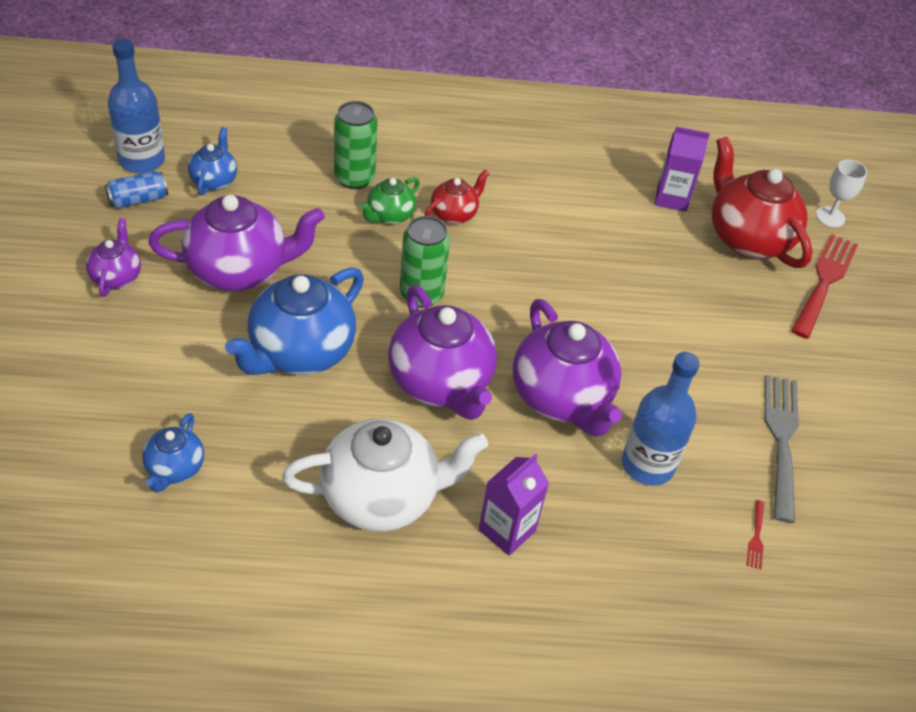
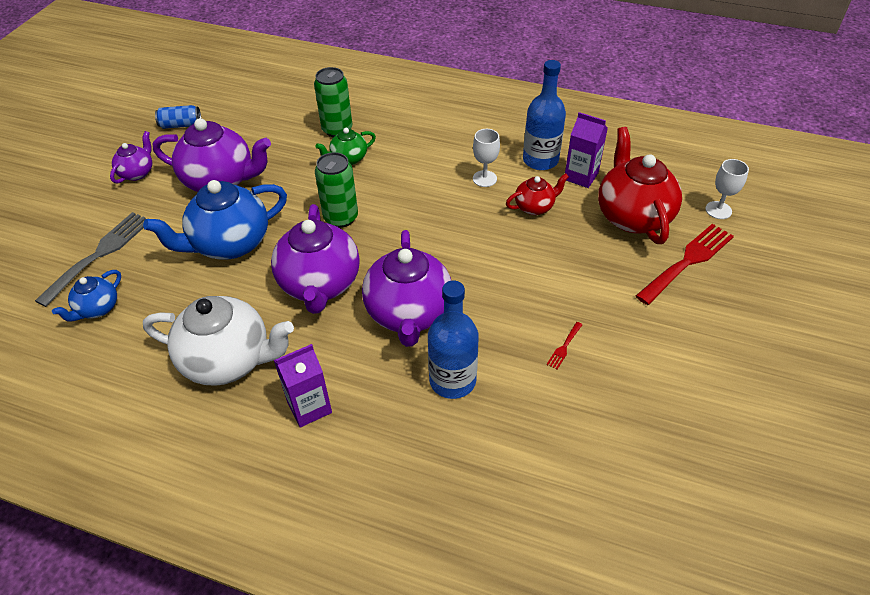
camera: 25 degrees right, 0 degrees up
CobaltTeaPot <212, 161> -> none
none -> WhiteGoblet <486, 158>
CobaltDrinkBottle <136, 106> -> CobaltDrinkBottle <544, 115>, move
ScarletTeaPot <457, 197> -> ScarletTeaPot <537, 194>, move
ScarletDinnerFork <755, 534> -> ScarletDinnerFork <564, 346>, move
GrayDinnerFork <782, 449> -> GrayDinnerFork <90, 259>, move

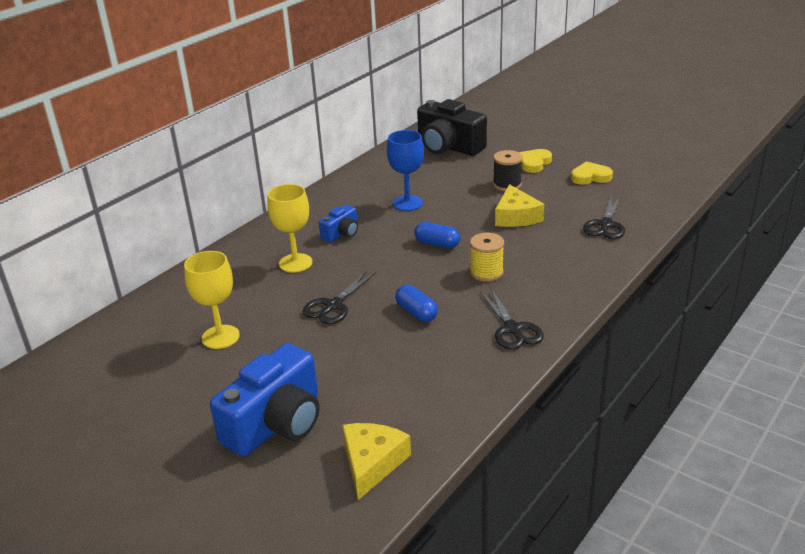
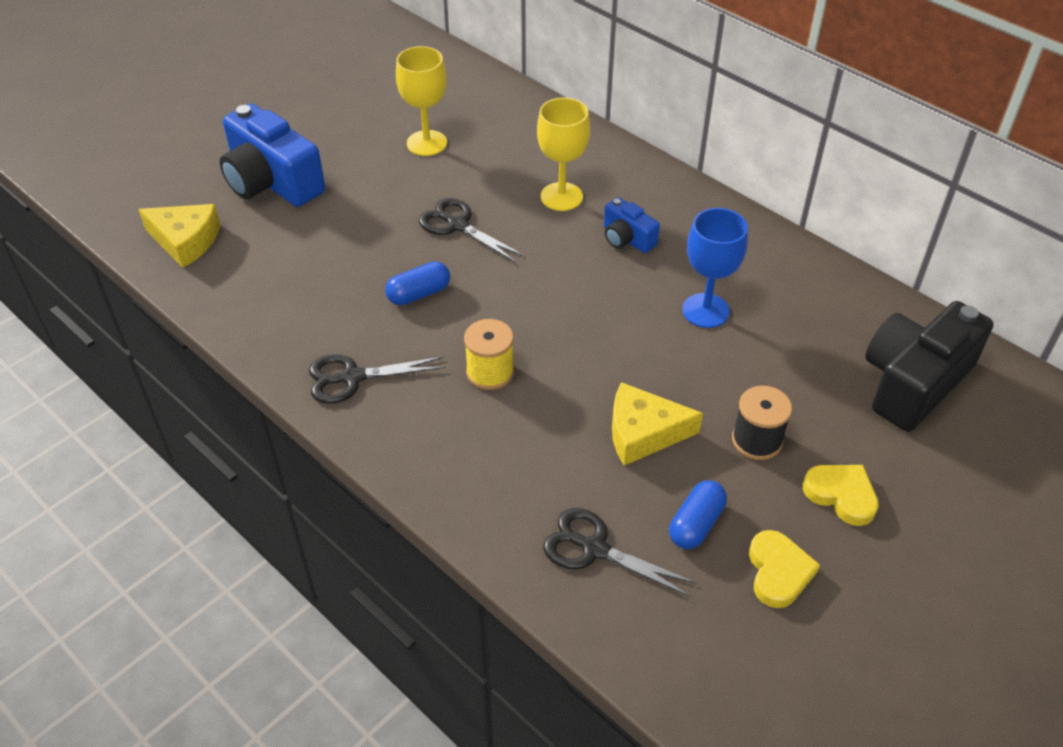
camera: 95 degrees right, 15 degrees up
CobaltCapsule <437, 235> -> CobaltCapsule <698, 514>, move

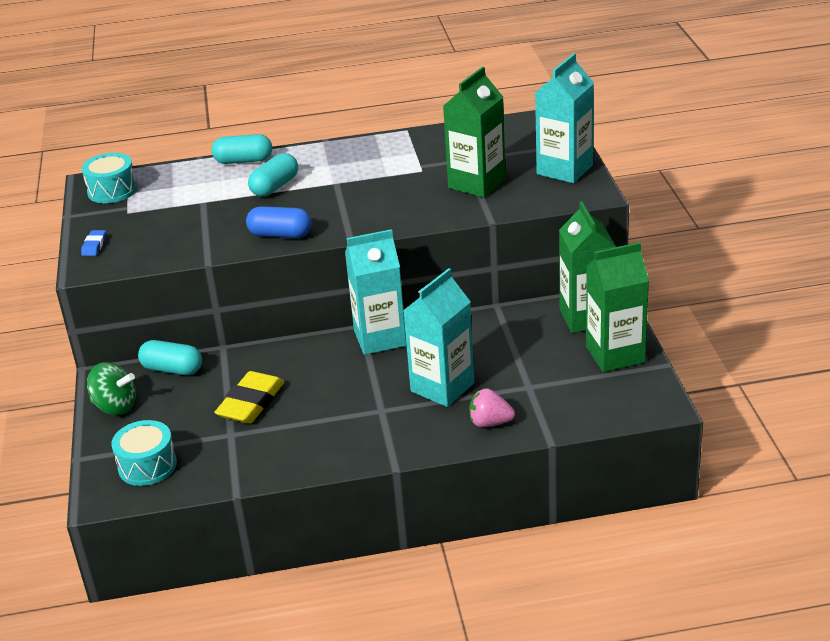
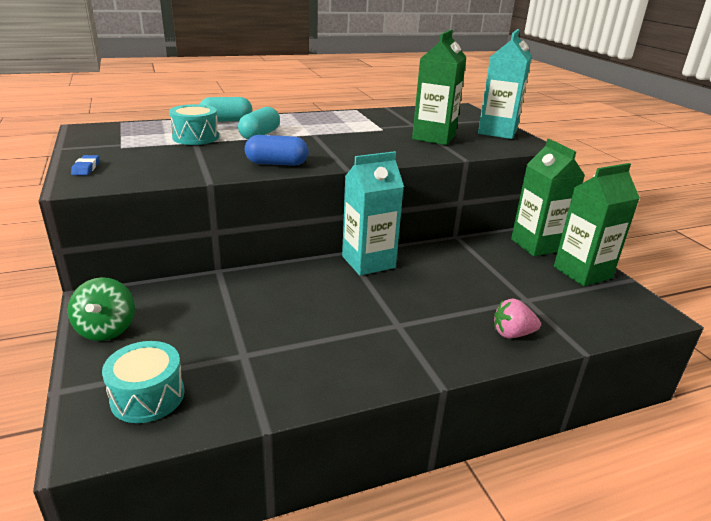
camera: 15 degrees left, 5 degrees down
AquaCapsule <170, 357> -> none
YellowPencilEraser <249, 397> -> none
AquaCarton <438, 337> -> none
AquaToyDrum <109, 178> -> AquaToyDrum <194, 124>, move
LeafGreenWhirligig <111, 388> -> LeafGreenWhirligig <101, 309>, 75 degrees clockwise

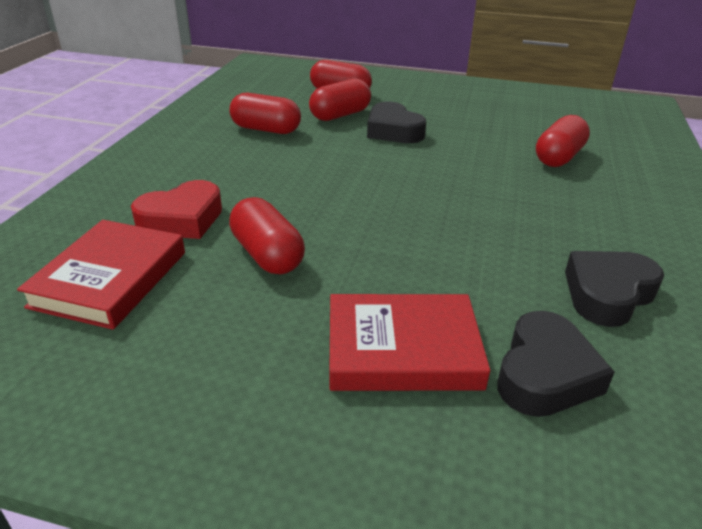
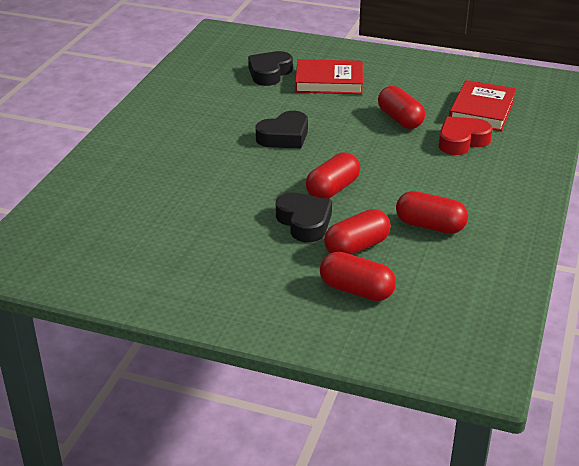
camera: 175 degrees left, 0 degrees up
ScarletCapsule <563, 141> -> ScarletCapsule <333, 175>, move
EbonyHeartShape <614, 289> -> EbonyHeartShape <282, 129>, move

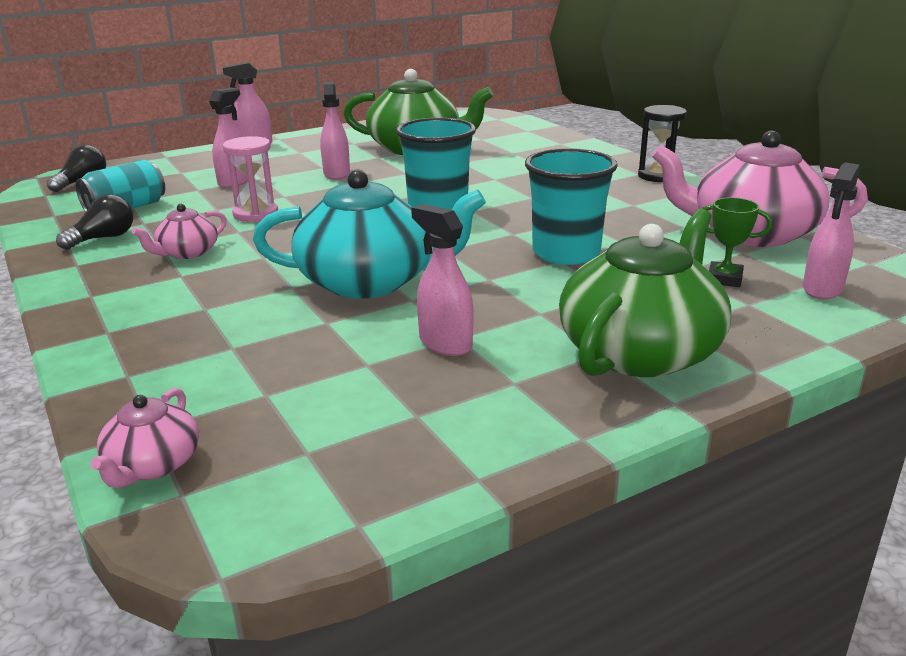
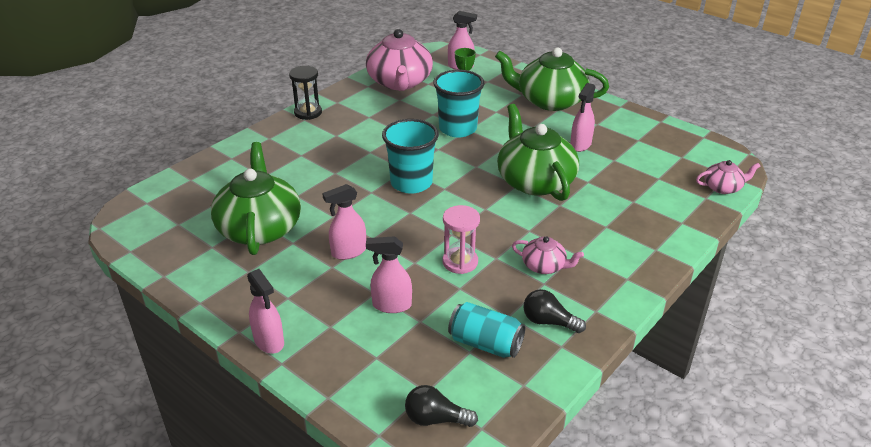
camera: 110 degrees left, 10 degrees up
AquaTeaPot <369, 234> -> LeafGreenTeaPot <538, 152>

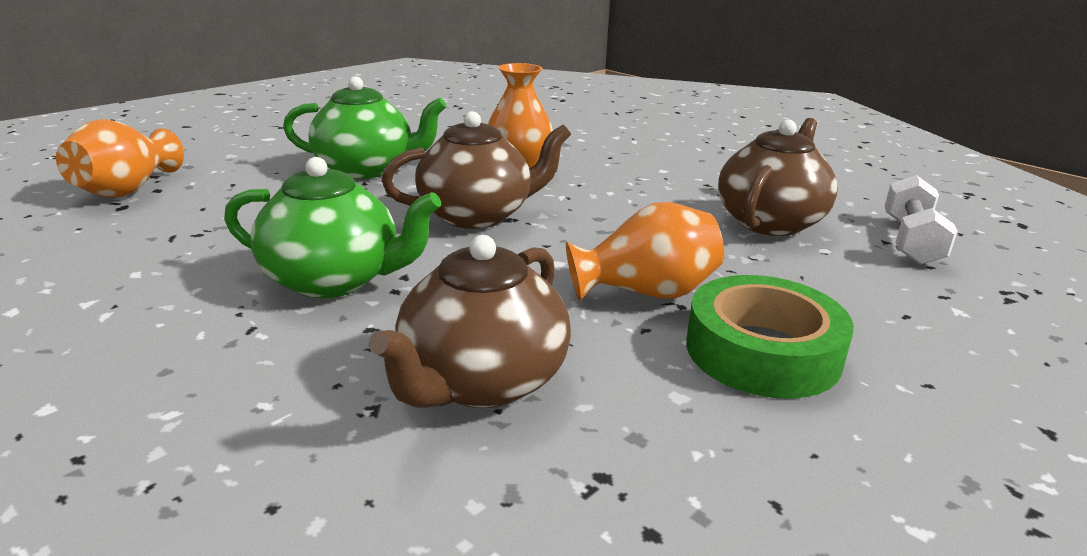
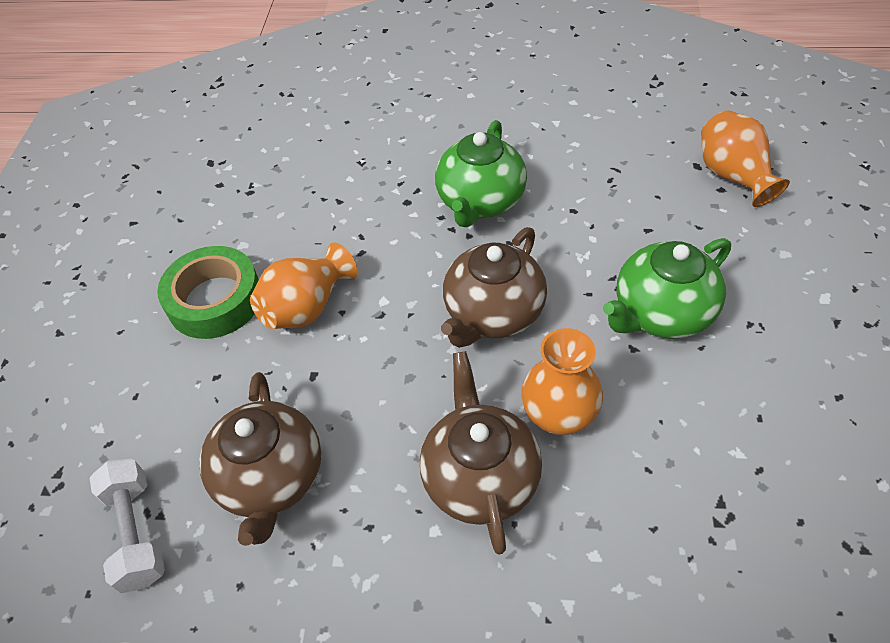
camera: 145 degrees right, 25 degrees up
BrownTeaPot <470, 321> -> BrownTeaPot <481, 453>, move
LeafGreenTeaPot <332, 227> -> LeafGreenTeaPot <481, 173>, 45 degrees counterclockwise

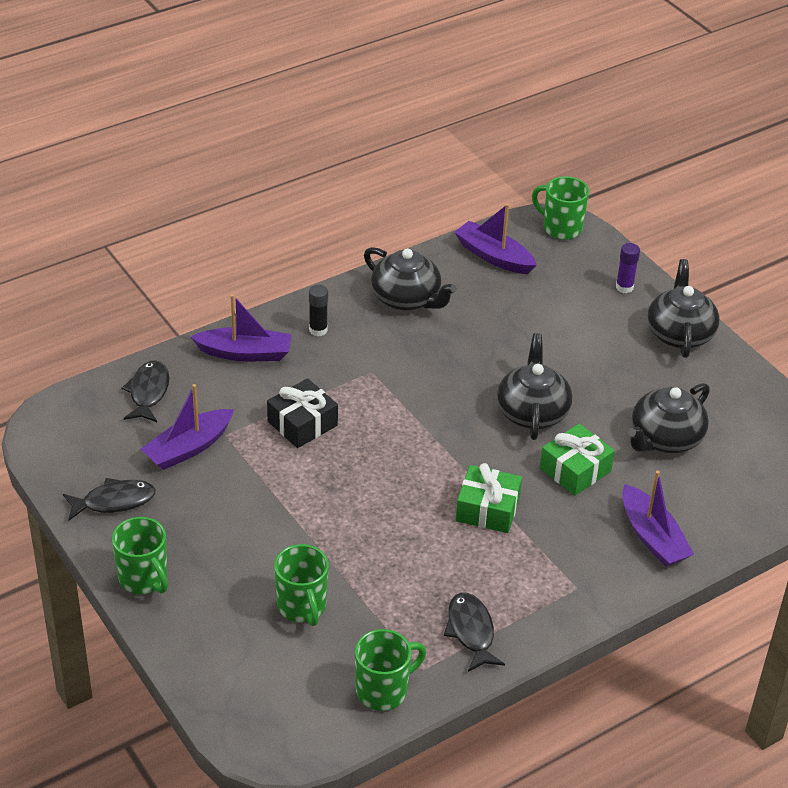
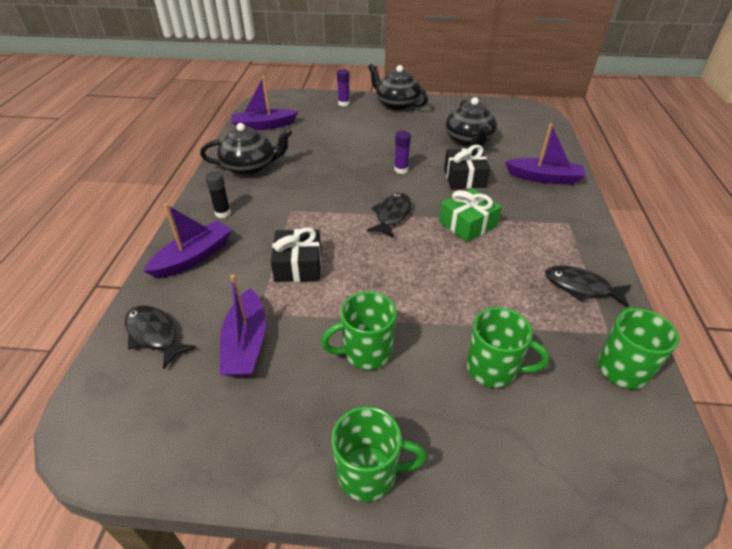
camera: 50 degrees left, 0 degrees up
EbonyToyFish <109, 499> -> EbonyToyFish <389, 215>, move
LeafGreenTeaMug <560, 208> -> LeafGreenTeaMug <359, 330>, move
EbonyTeaPot <534, 386> -> PurpleGlueStick <402, 152>
LeafGreenGift <577, 460> -> EbonyGift <467, 167>

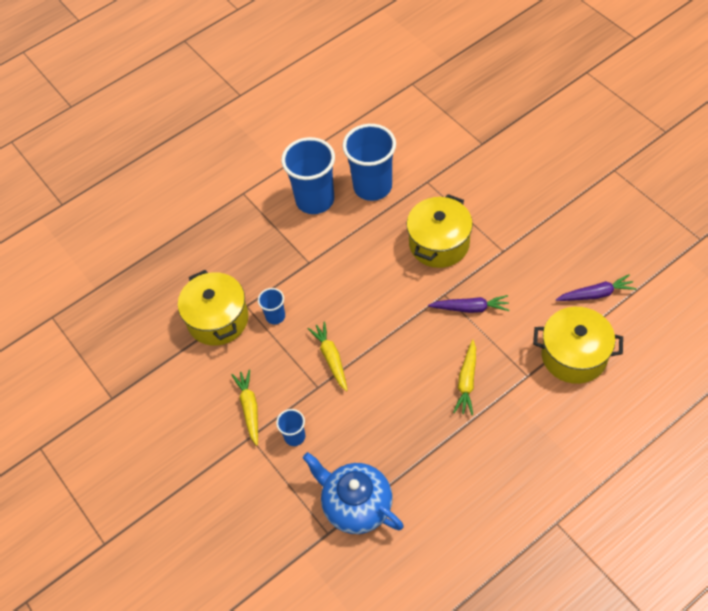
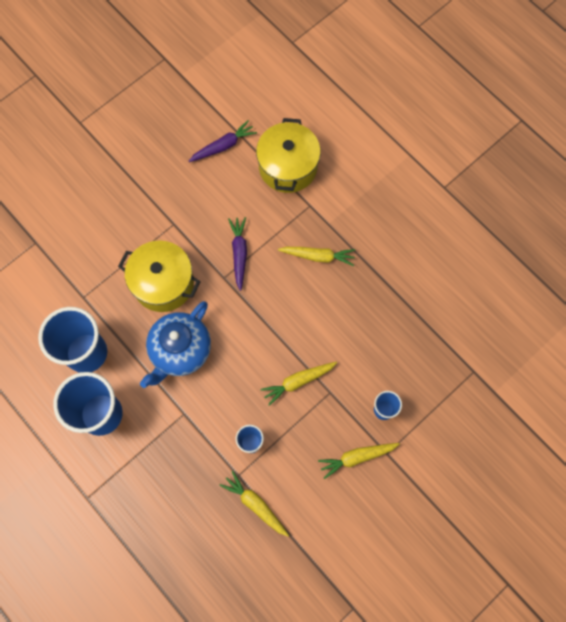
camera: 100 degrees left, 15 degrees up
CobaltTeaPot <353, 493> -> CobaltTeaPot <175, 344>, move
YellowStockpot <213, 308> -> YellowToyCarrot <254, 504>
PurpleToyCarrot <596, 287> -> PurpleToyCarrot <223, 141>, 75 degrees clockwise

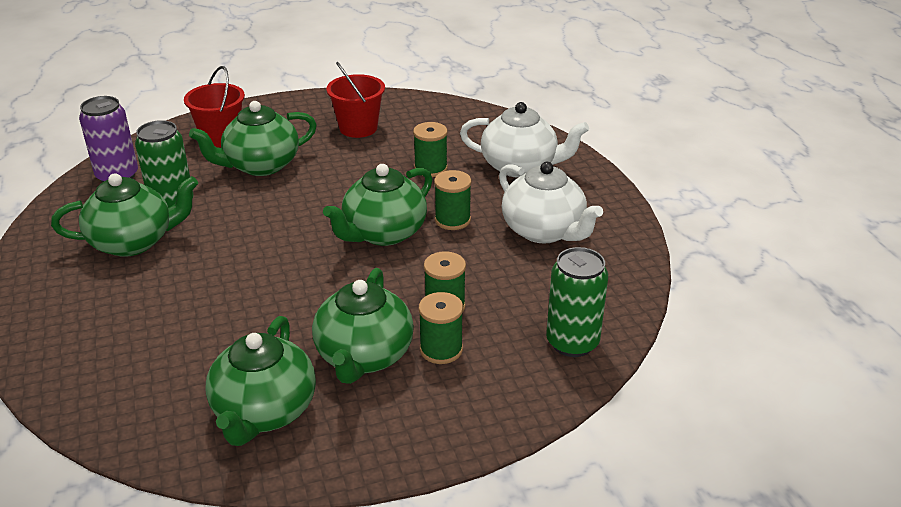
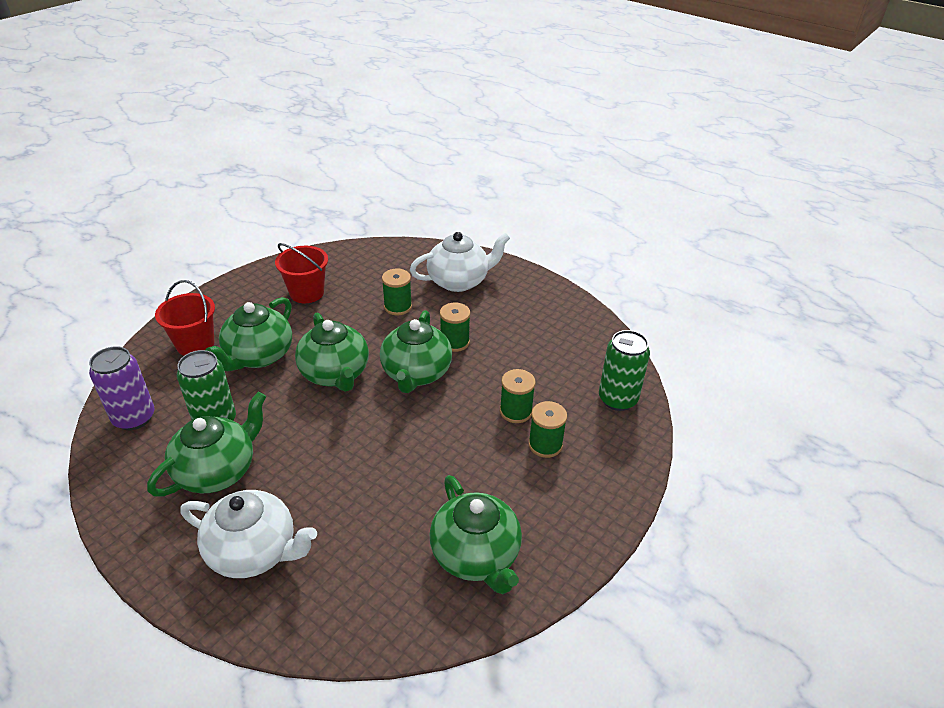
camera: 35 degrees left, 5 degrees up
LeafGreenTeaPot <363, 326> -> LeafGreenTeaPot <332, 352>, move
WhiteTeaPot <551, 202> -> WhiteTeaPot <249, 534>, move

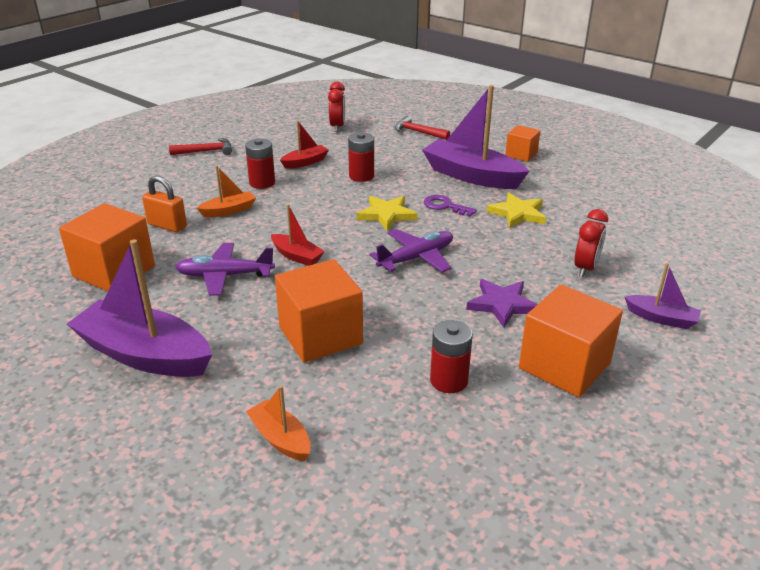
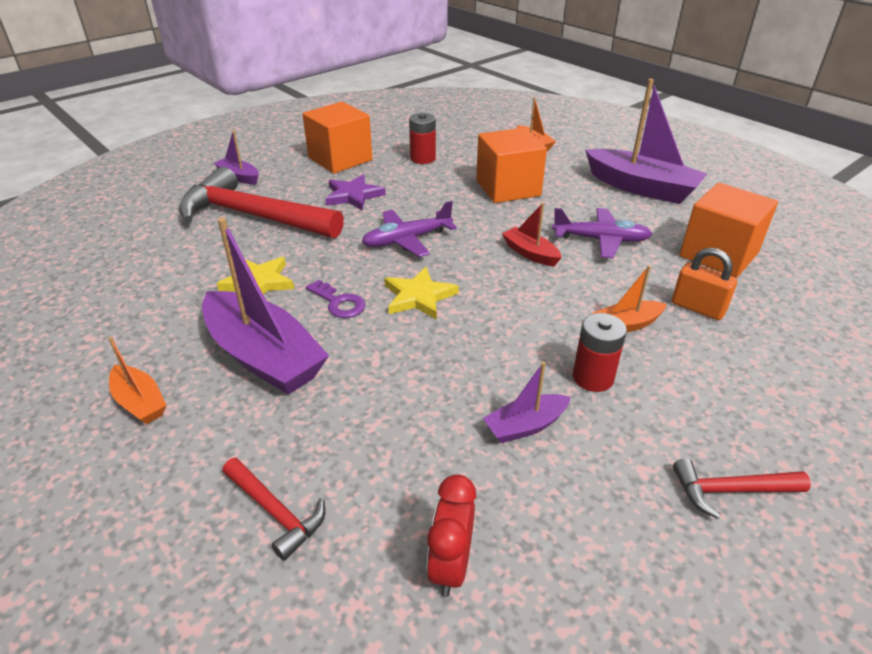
camera: 170 degrees left, 5 degrees up
ScarletPowerCell <361, 157> -> none
OrangeSolidCube <522, 143> -> OrangeToyBoat <137, 380>
ScarletBedsideClock <591, 243> -> ScarletClawHammer <261, 203>
ScarletToyBoat <304, 145> -> PurpleToyBoat <527, 402>

